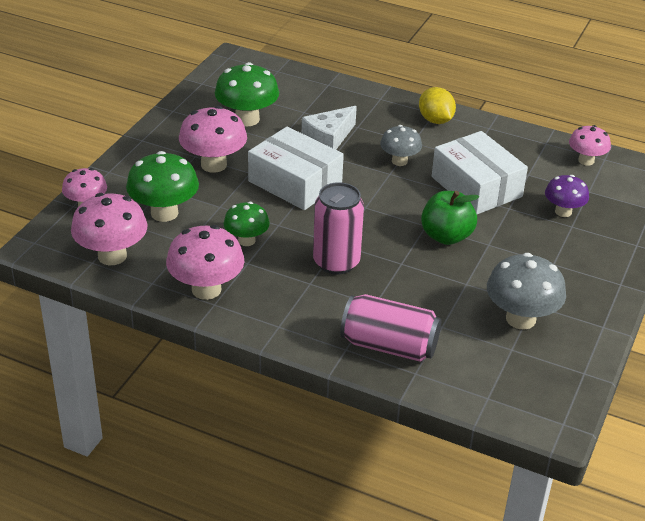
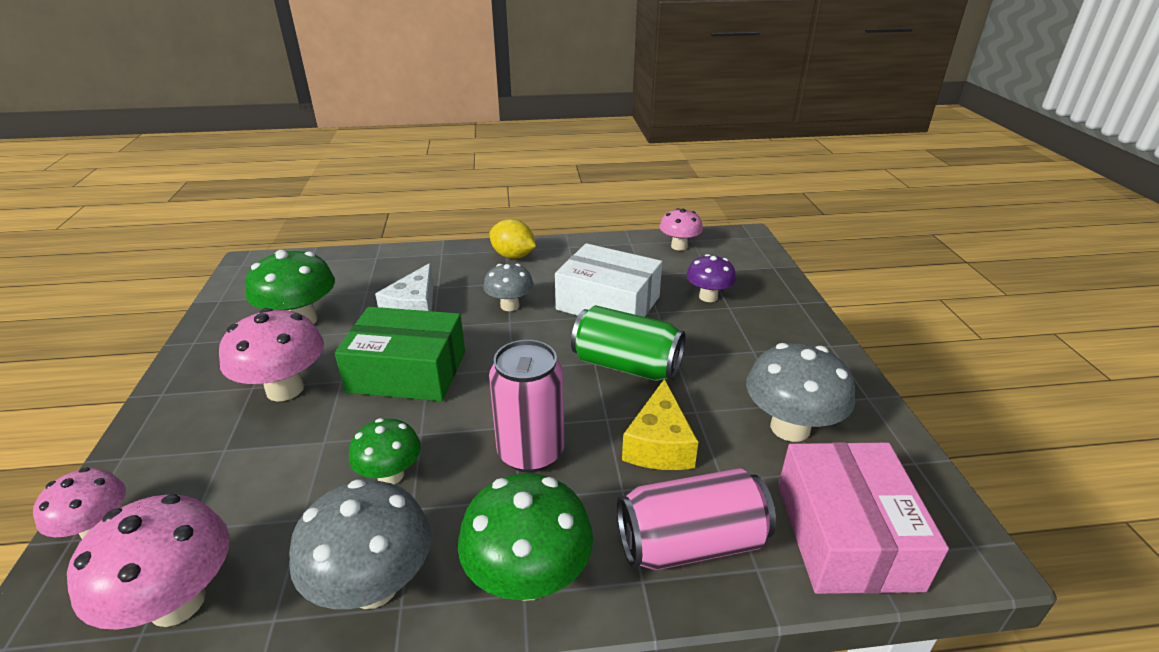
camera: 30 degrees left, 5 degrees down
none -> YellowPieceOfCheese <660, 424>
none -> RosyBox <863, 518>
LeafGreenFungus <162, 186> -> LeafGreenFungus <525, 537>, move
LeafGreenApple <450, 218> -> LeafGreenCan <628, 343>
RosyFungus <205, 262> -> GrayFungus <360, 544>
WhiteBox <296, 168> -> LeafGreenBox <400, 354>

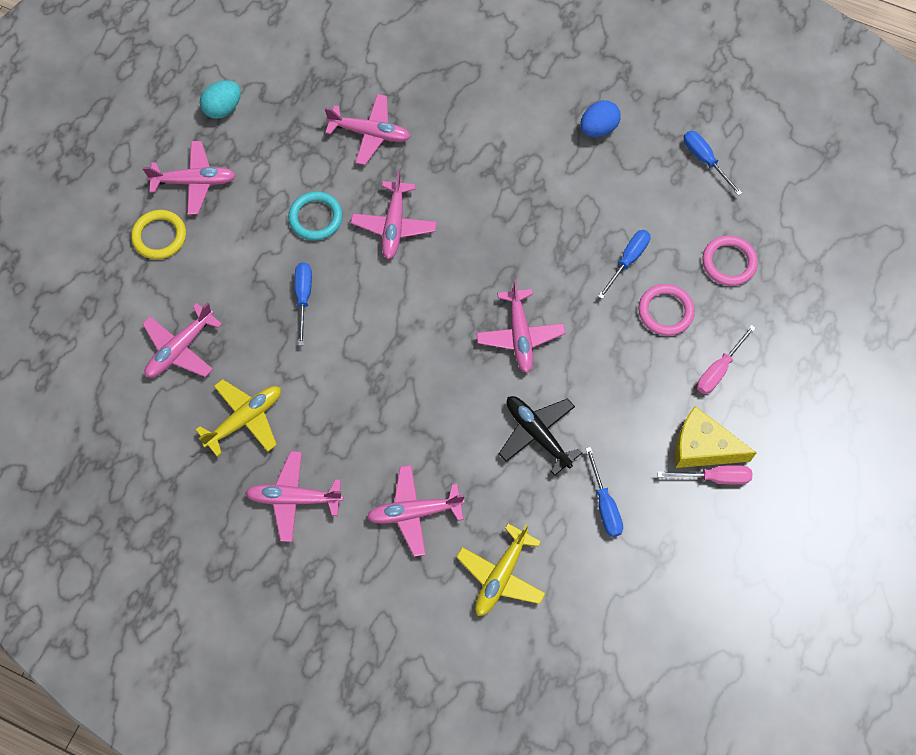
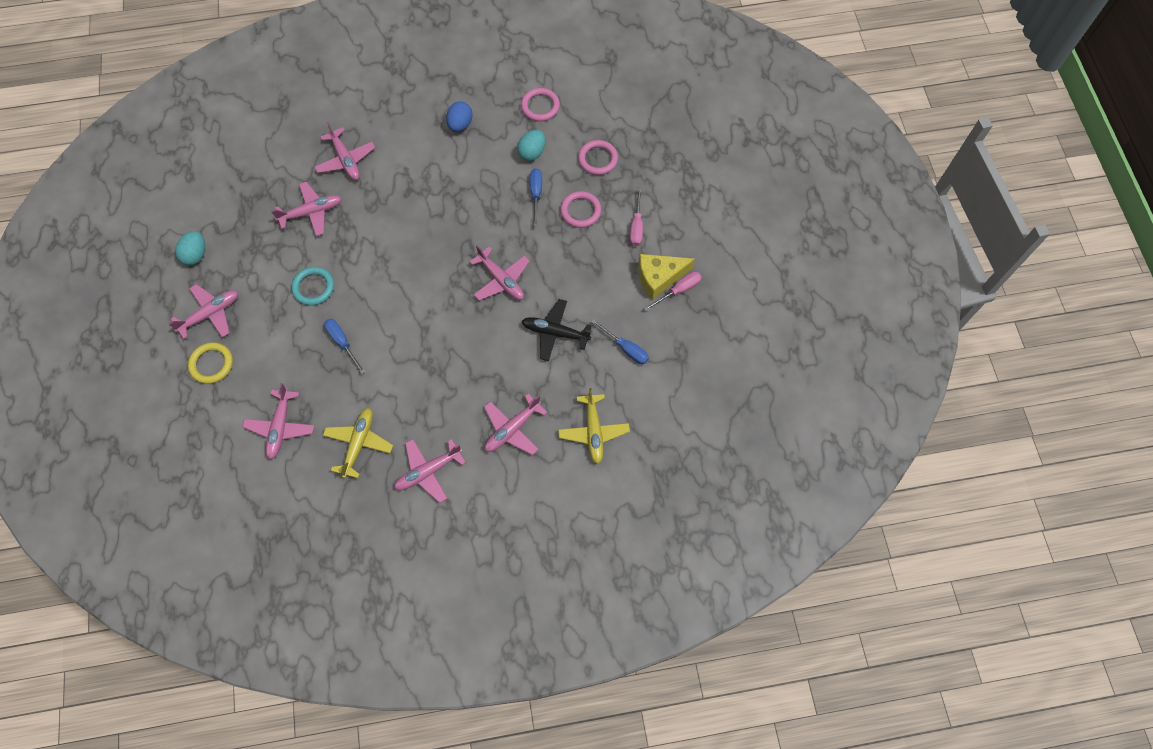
camera: 35 degrees left, 0 degrees up
none -> AquaToyEgg <531, 145>
RosyToyPlane <394, 214> -> RosyToyPlane <345, 151>, move
CobaltFlatScrewdriver <713, 163> -> RosyRing <540, 105>

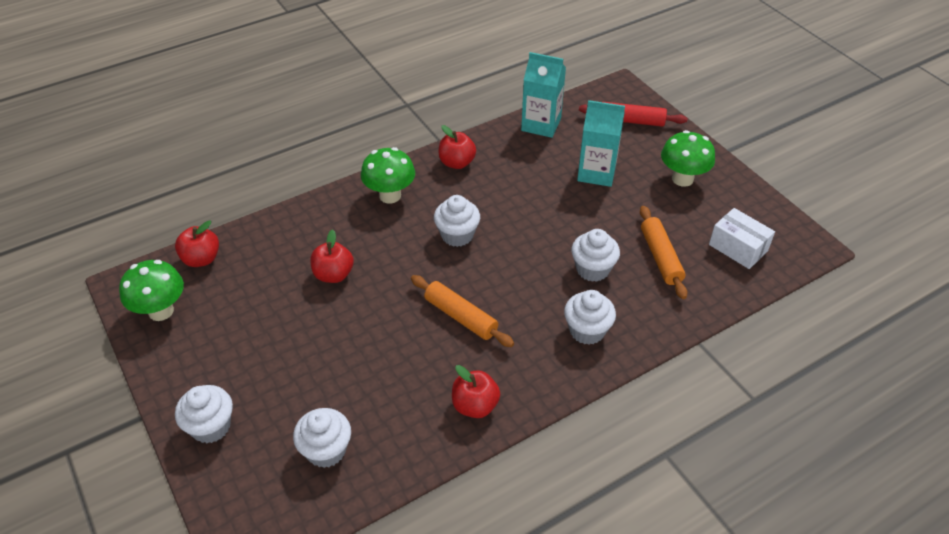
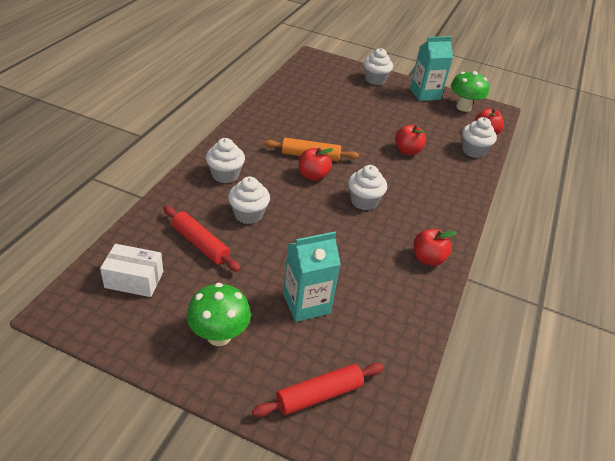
camera: 140 degrees right, 5 degrees down
LeafGreenFungus <388, 175> -> none
WhiteCupcake <322, 438> -> WhiteCupcake <479, 137>, move
ScarletApple <476, 391> -> ScarletApple <316, 164>, move
AquaCarton <543, 95> -> AquaCarton <431, 68>, move
OrangeRollingPin <664, 252> -> ScarletRollingPin <202, 239>

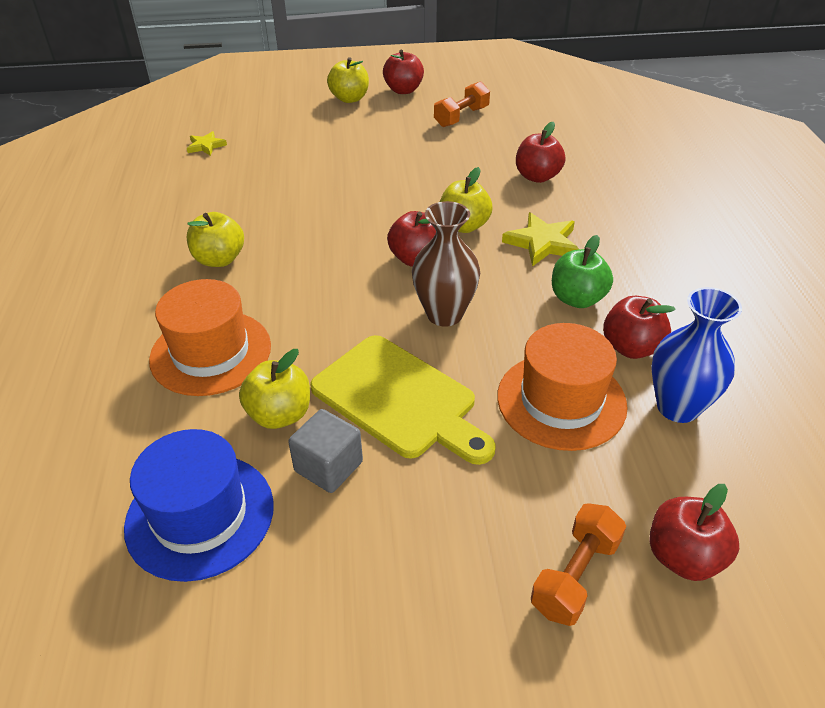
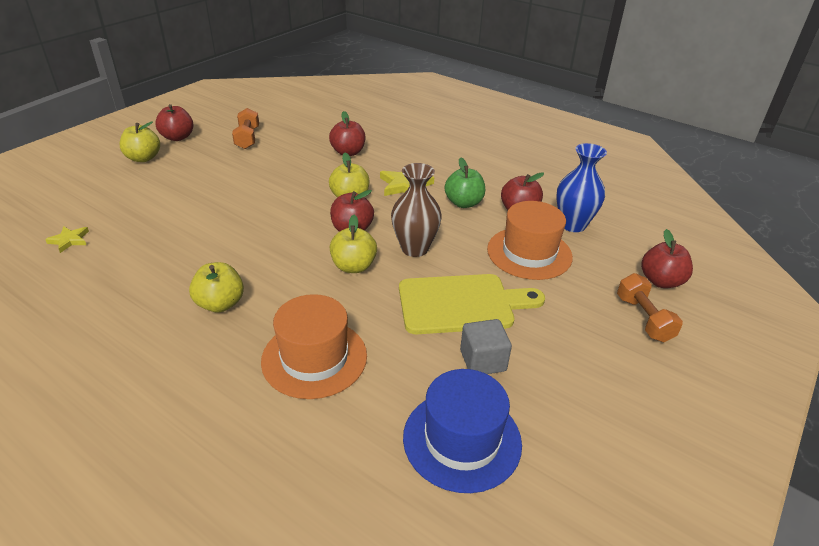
camera: 50 degrees left, 5 degrees down
YellowApple <274, 389> -> YellowApple <353, 244>, move

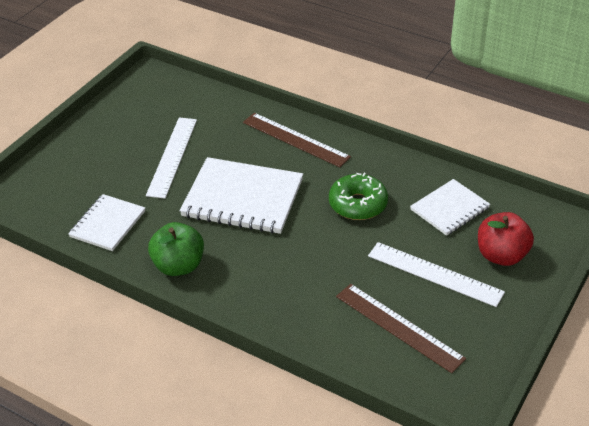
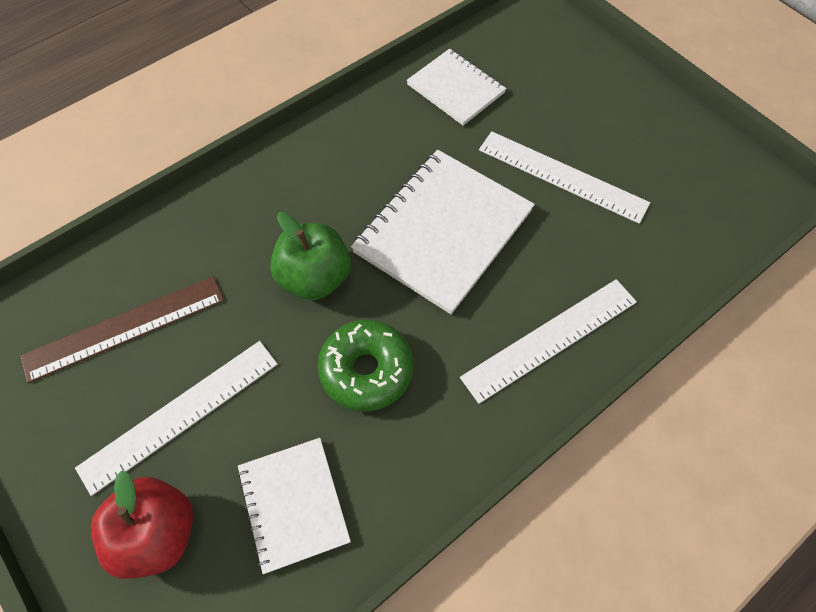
camera: 110 degrees right, 20 degrees up
LeafGreenApple <176, 249> -> LeafGreenApple <310, 256>, move
BrownMeasuringStick <297, 140> -> WhiteMeasuringStick <548, 341>

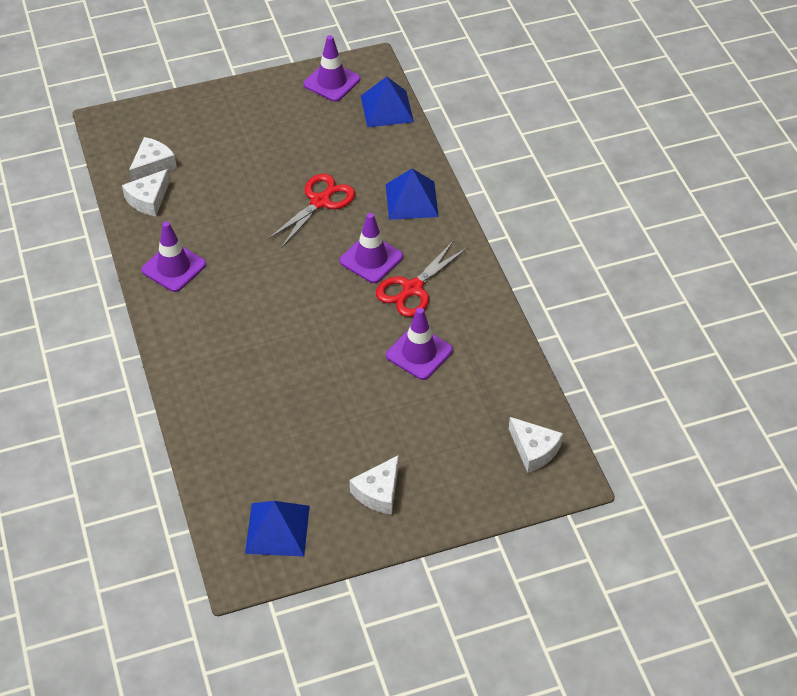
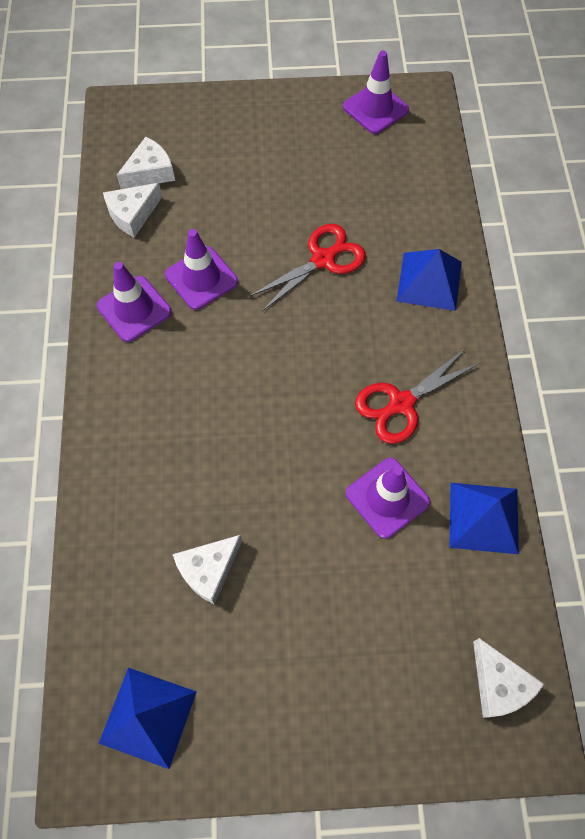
camera: 15 degrees right, 15 degrees up
PurpleTrafficCone <371, 248> -> PurpleTrafficCone <201, 269>, move
WhitePieceOfCheese <374, 485> -> WhitePieceOfCheese <207, 570>, move
CobaltPyramidShape <387, 102> -> CobaltPyramidShape <484, 518>, move

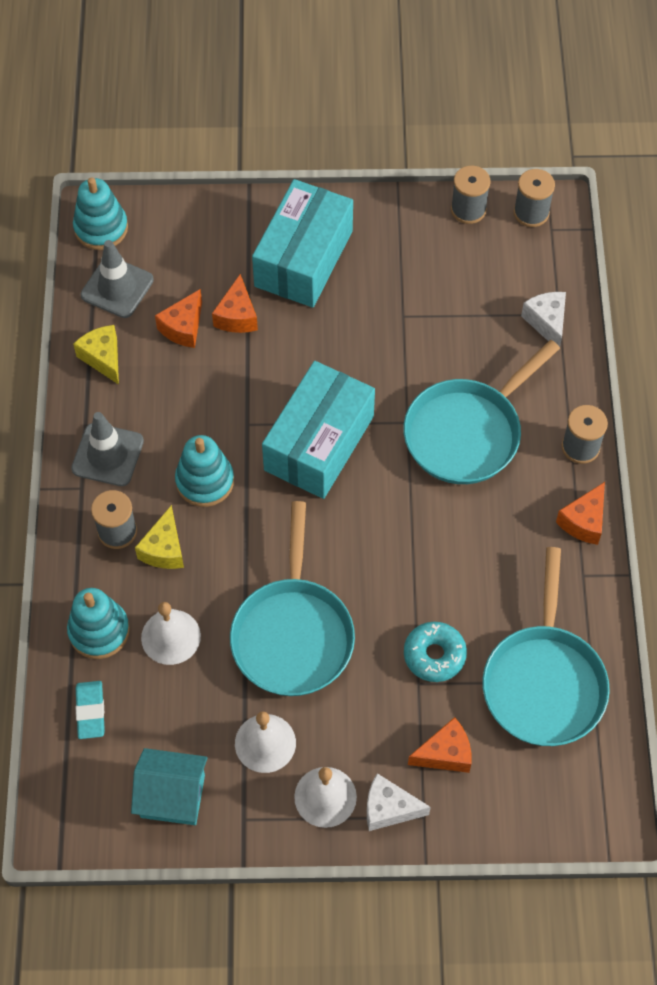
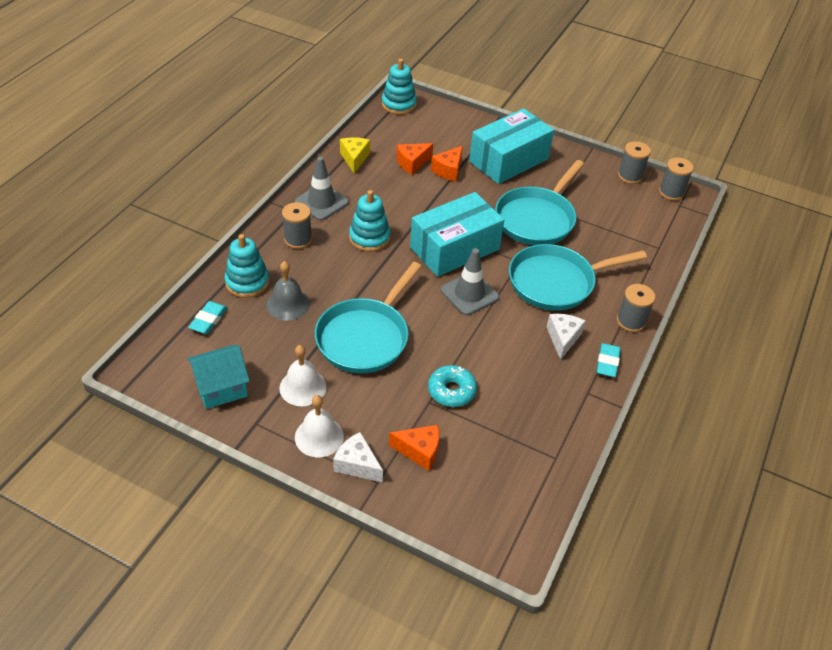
camera: 25 degrees right, 15 degrees down
YellowPieceOfCheese <159, 537> -> none
GrayTrafficCone <117, 279> -> GrayTrafficCone <470, 281>, move
AquaFryingPan <546, 646> -> AquaFryingPan <539, 202>, move
WhitePieceOfCheese <543, 321> -> WhitePieceOfCheese <566, 337>, move
OrangePieceOfCheese <580, 513> -> AquaPencilEraser <608, 360>
WhiteSchoolBell <171, 633> -> GraySchoolBell <288, 291>
AquaToyHouse <169, 786> -> AquaToyHouse <218, 377>, 60 degrees counterclockwise

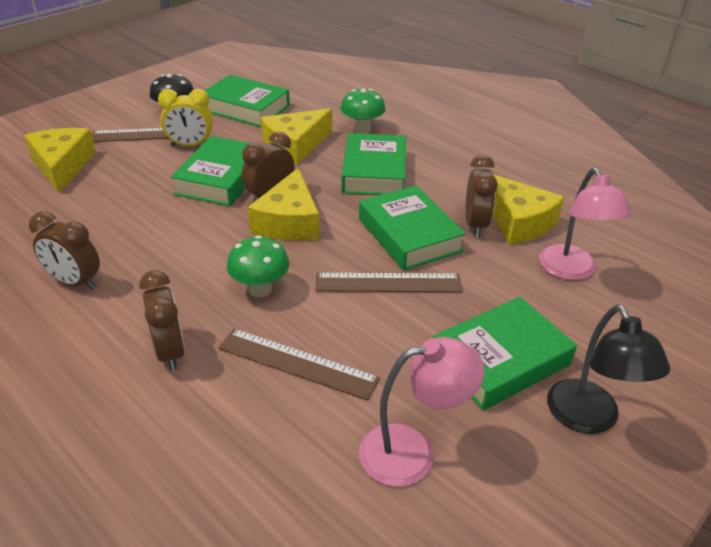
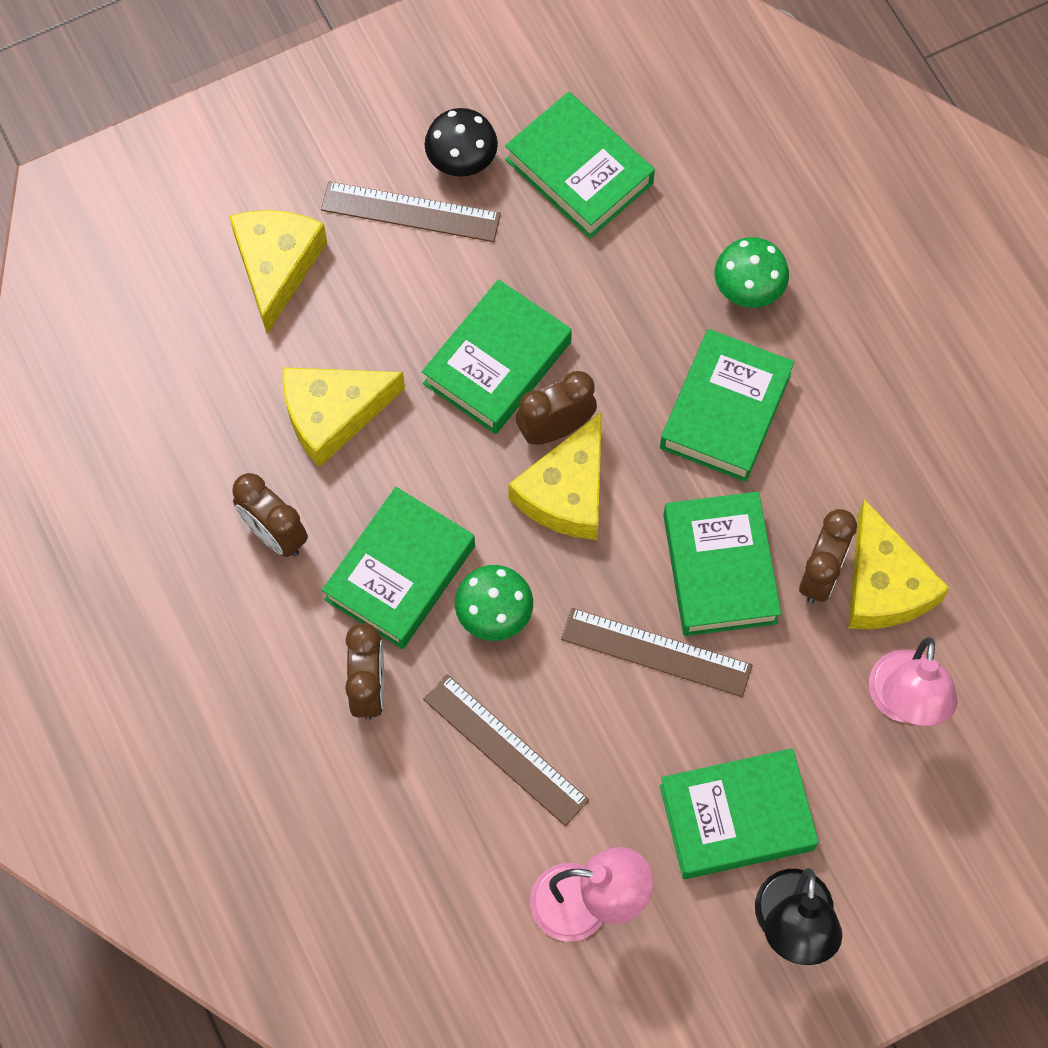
camera: 20 degrees right, 30 degrees up
YellowBedsideClock <185, 117> -> none
none -> LeafGreenHardcover <398, 568>
YellowPieceOfCheese <296, 136> -> YellowPieceOfCheese <344, 417>, move

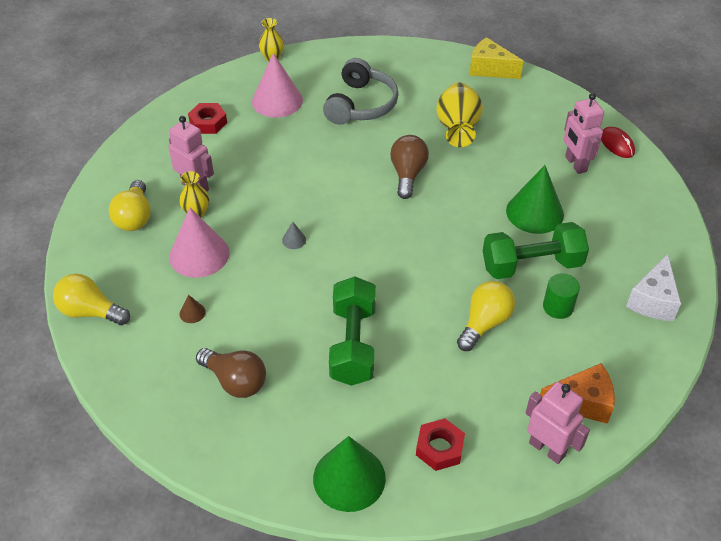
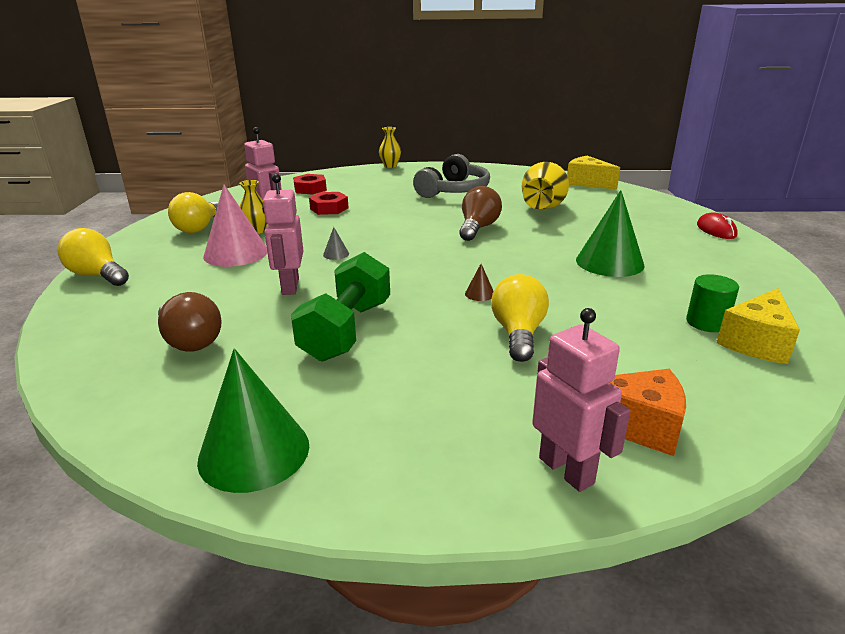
camera: 15 degrees right, 20 degrees down
RosyConeShape <277, 85> -> none
LeafGreenFreeWeight <536, 250> -> none
BrownConeShape <193, 309> -> BrownConeShape <479, 282>, move
ScarletNut <440, 444> -> ScarletNut <329, 203>, move
LeafGreenCylinder <561, 296> -> LeafGreenCylinder <712, 303>, move
RosyToyRobot <584, 133> -> RosyToyRobot <282, 234>, move
WhitePieceOfCheese <653, 287> -> YellowPieceOfCheese <758, 326>
YellowBulb <486, 316> -> YellowBulb <520, 318>, 45 degrees counterclockwise

